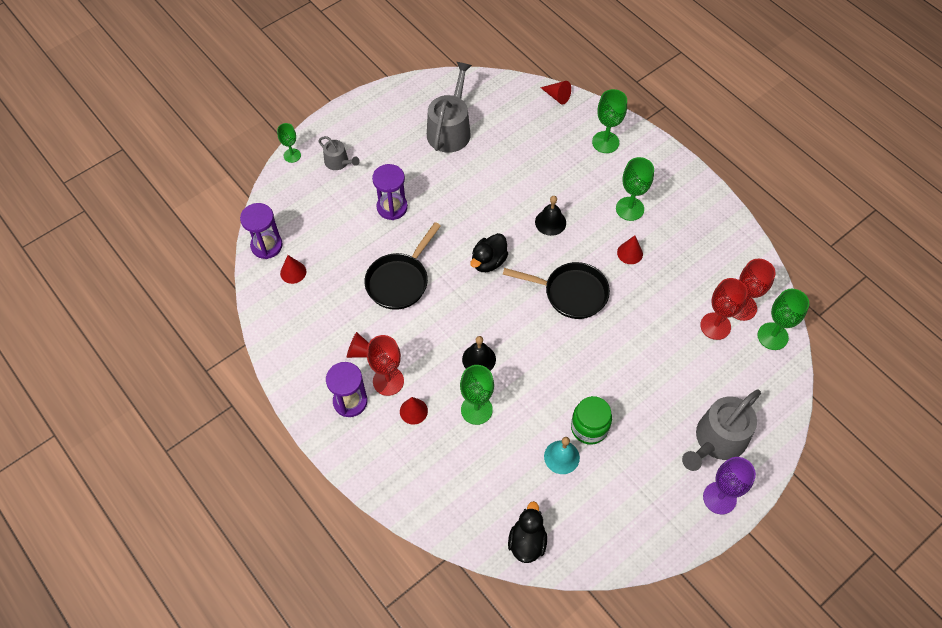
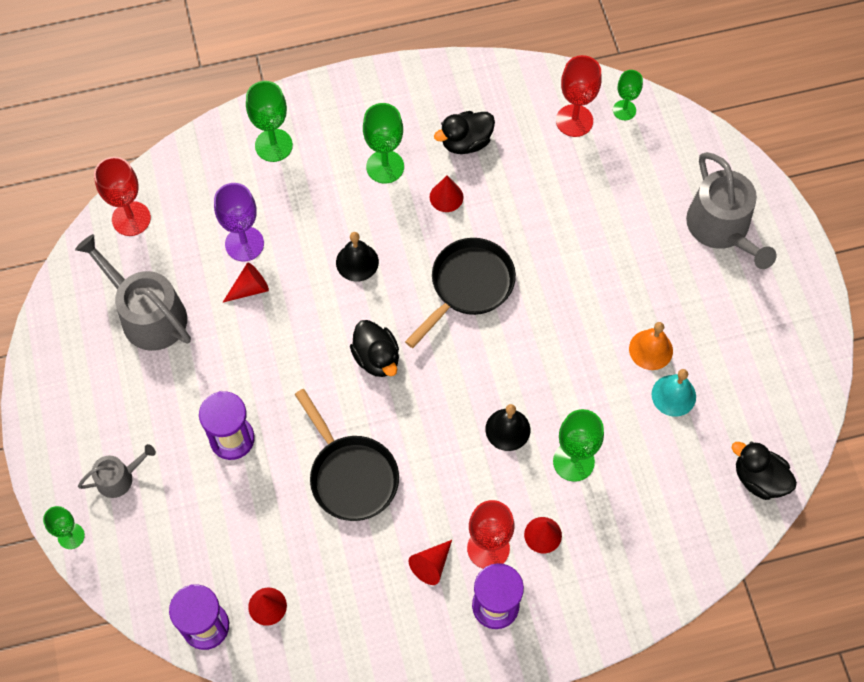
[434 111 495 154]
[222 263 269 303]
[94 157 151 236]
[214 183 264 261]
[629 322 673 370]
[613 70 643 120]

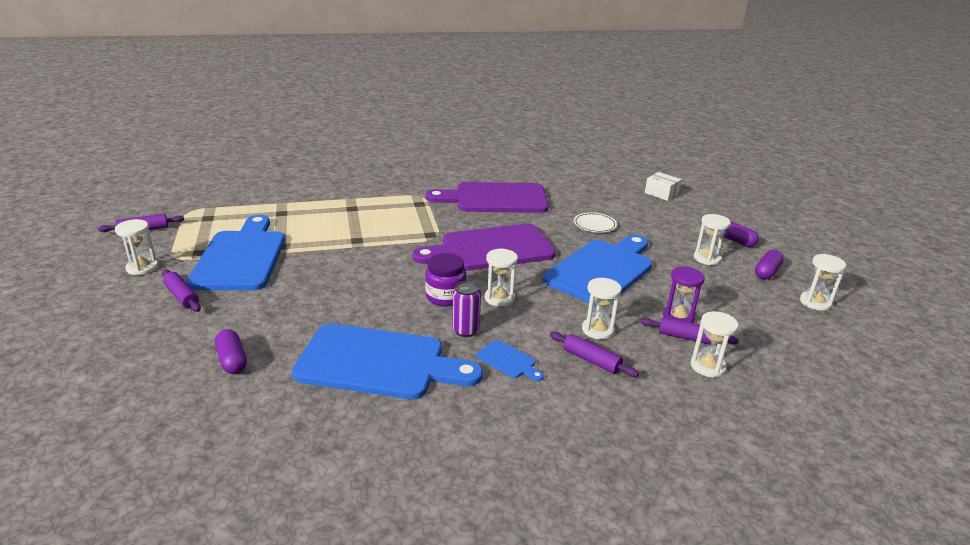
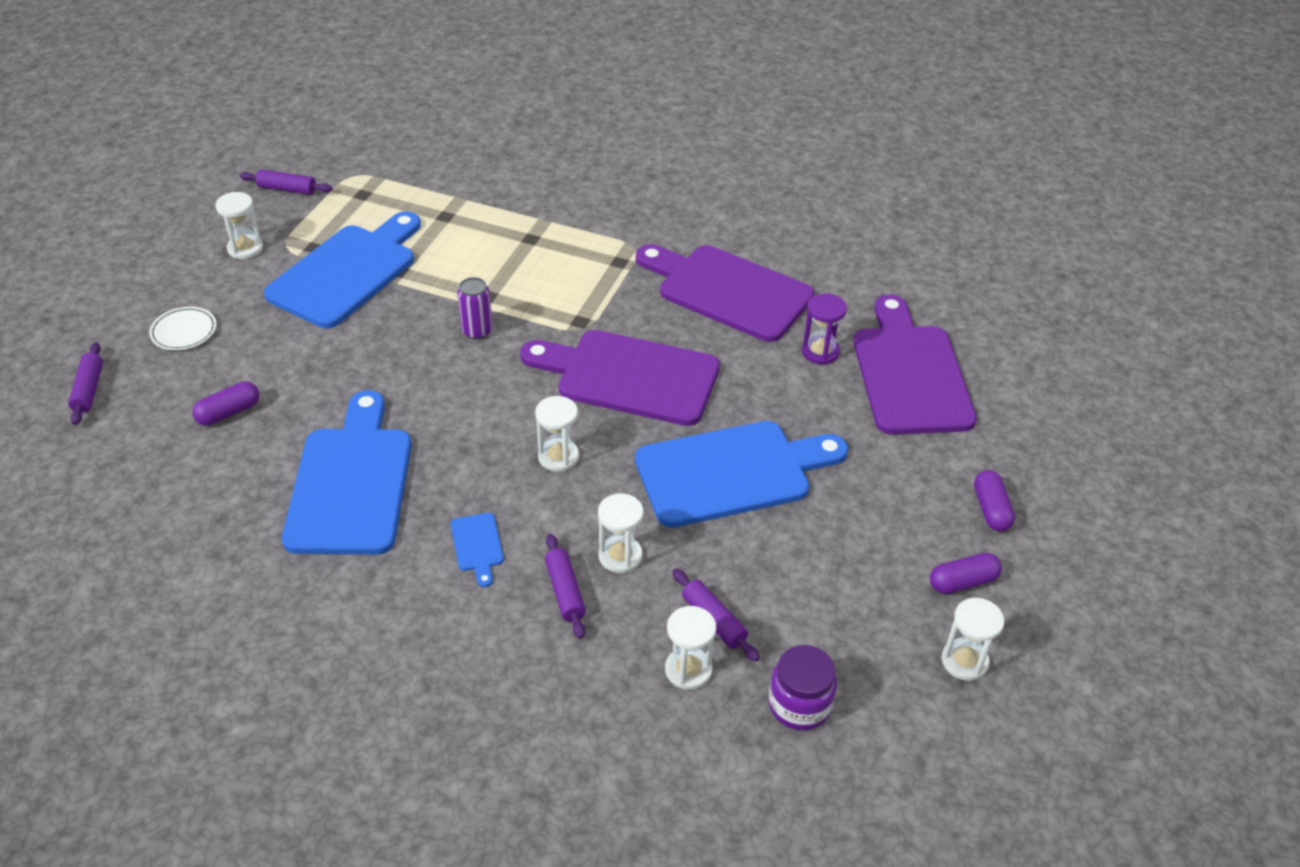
[645 172 682 201] (first image)
[694 214 731 265] (first image)
[853 294 977 435]
[68 342 103 425]
[769 645 837 730]
[457 277 493 340]
[149 307 216 350]
[802 294 847 365]
[192 381 259 426]
[282 390 412 555]

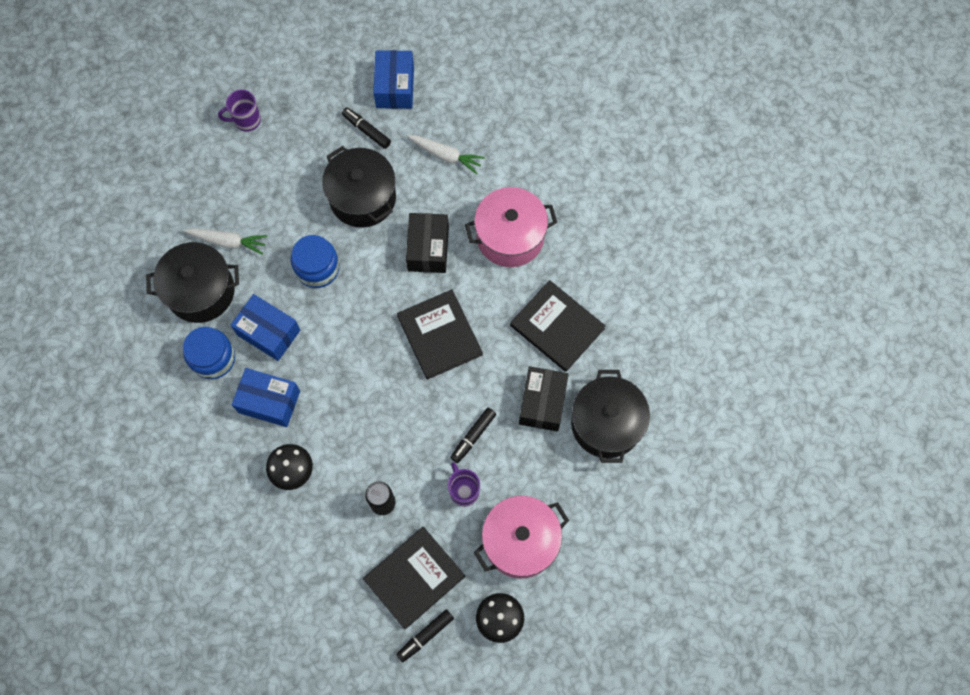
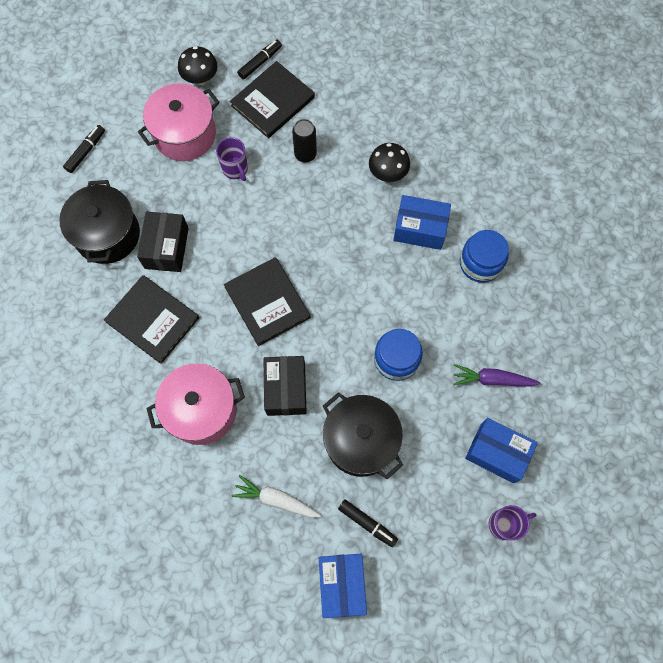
[146 242 239 323] (first image)
[465 418 538 483]
[63 125 105 173]
[453 364 540 387]

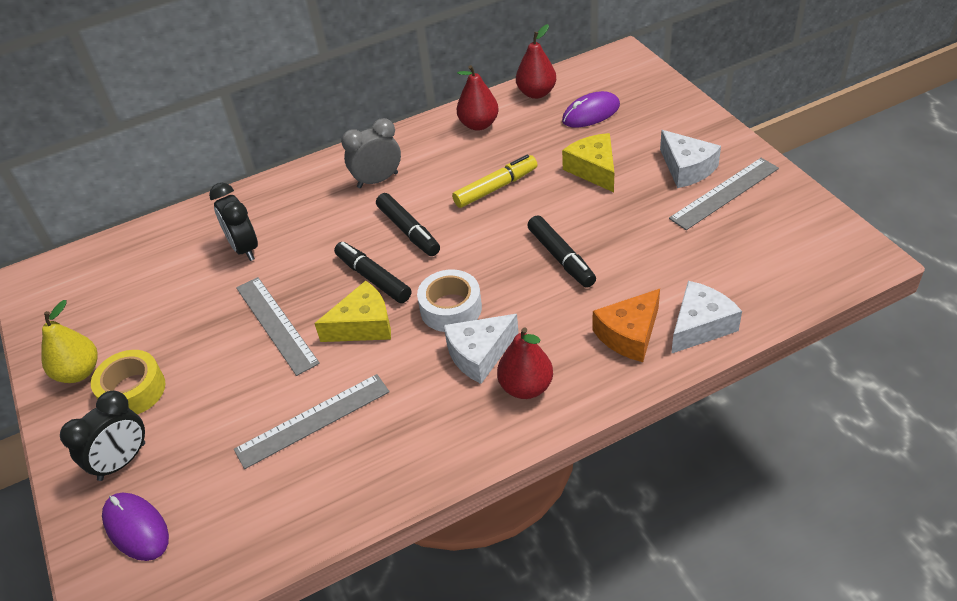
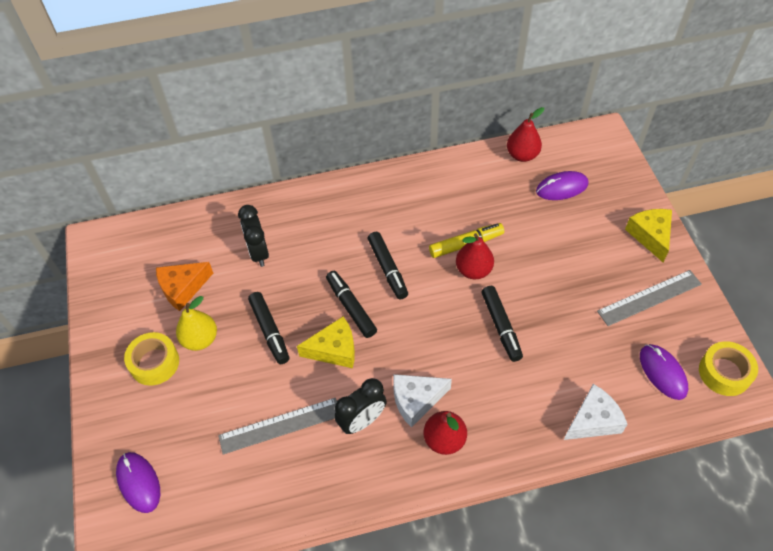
[341 118 401 188] (first image)
[417 269 482 332] (first image)
[660 130 721 188] (first image)
[640 344 688 400]
[699 341 758 396]
[176 296 217 351]
[335 378 387 434]
[456 233 494 279]
[625 209 672 262]
[156 262 213 311]
[248 292 289 364]

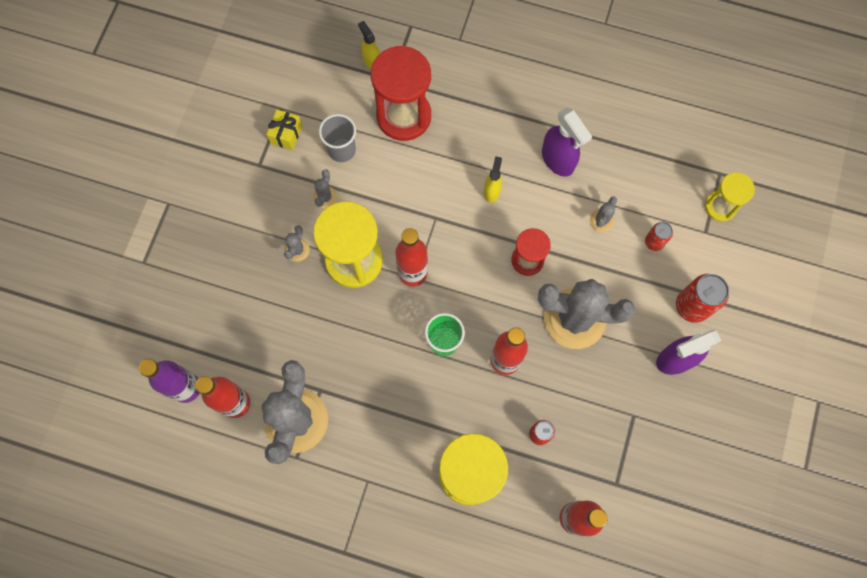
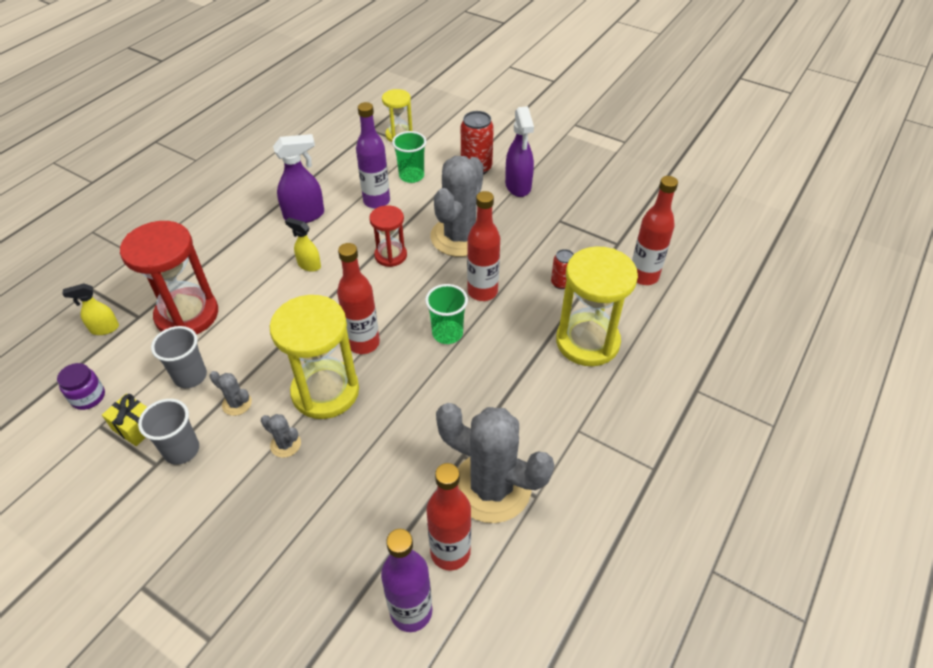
[57 363 105 410]
[138 399 199 465]
[356 102 390 209]
[392 131 427 183]

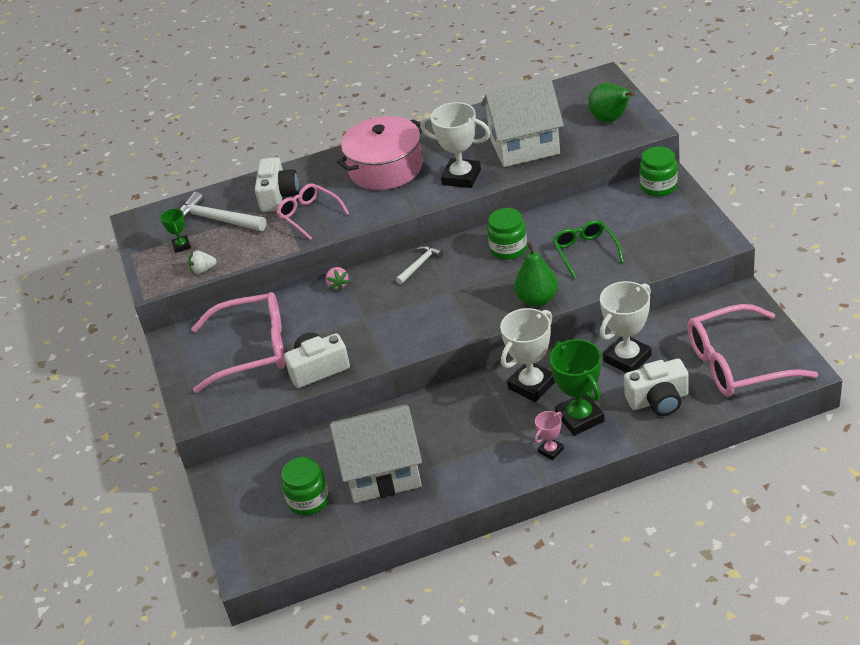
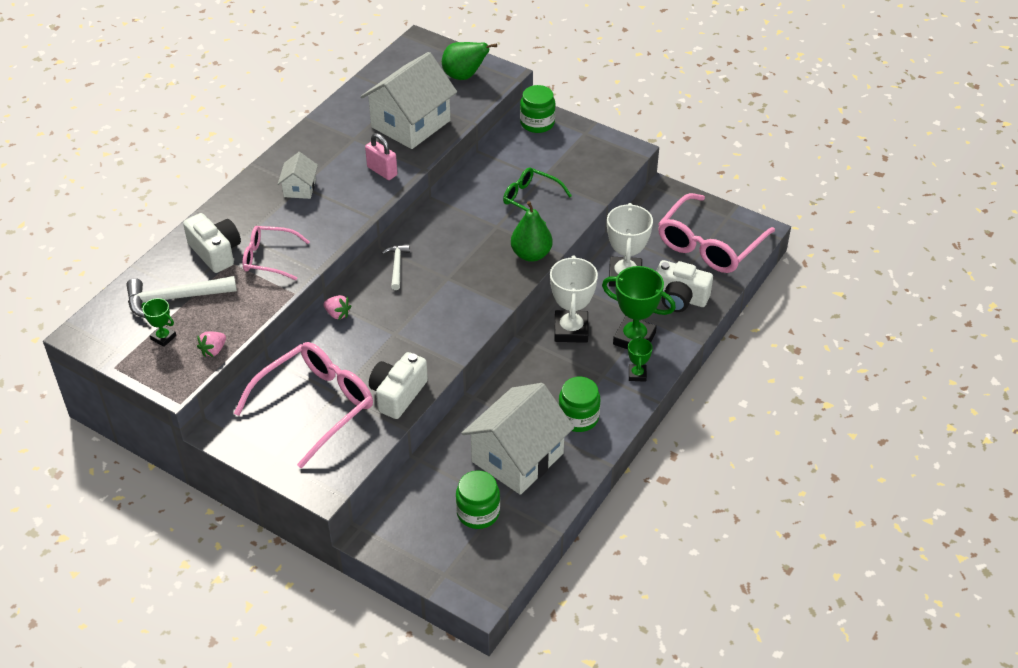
[558 377 600 432]
[278 152 318 199]
[365 133 397 180]
[197 331 226 357]
[628 337 653 382]
[656 260 713 312]

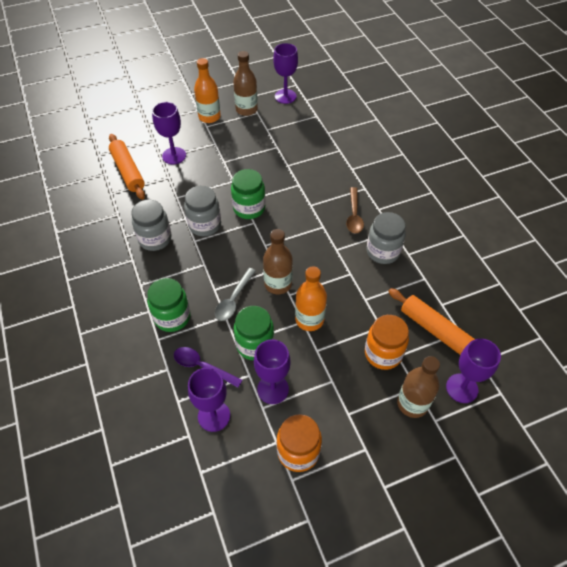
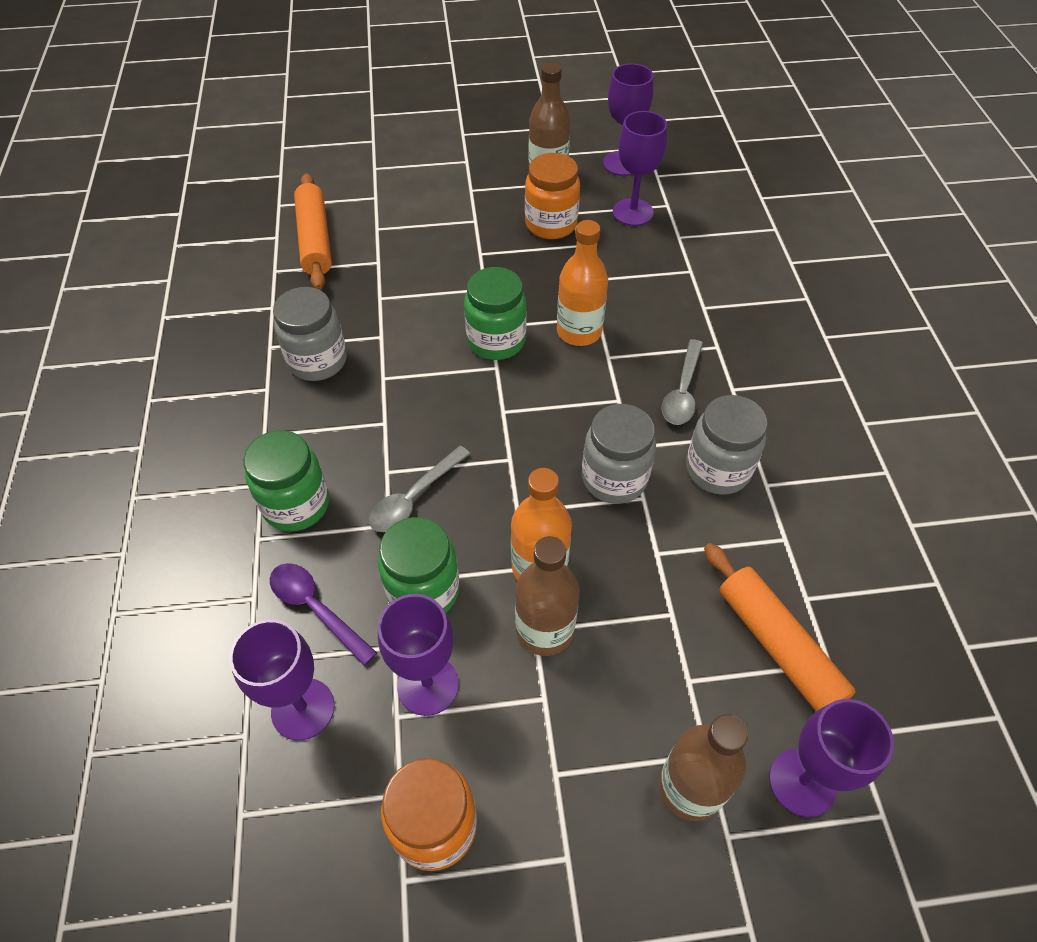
[613 111 667 226]
[582 404 656 504]
[557 220 608 346]
[515 536 579 656]
[525 153 580 239]
[661 339 703 425]

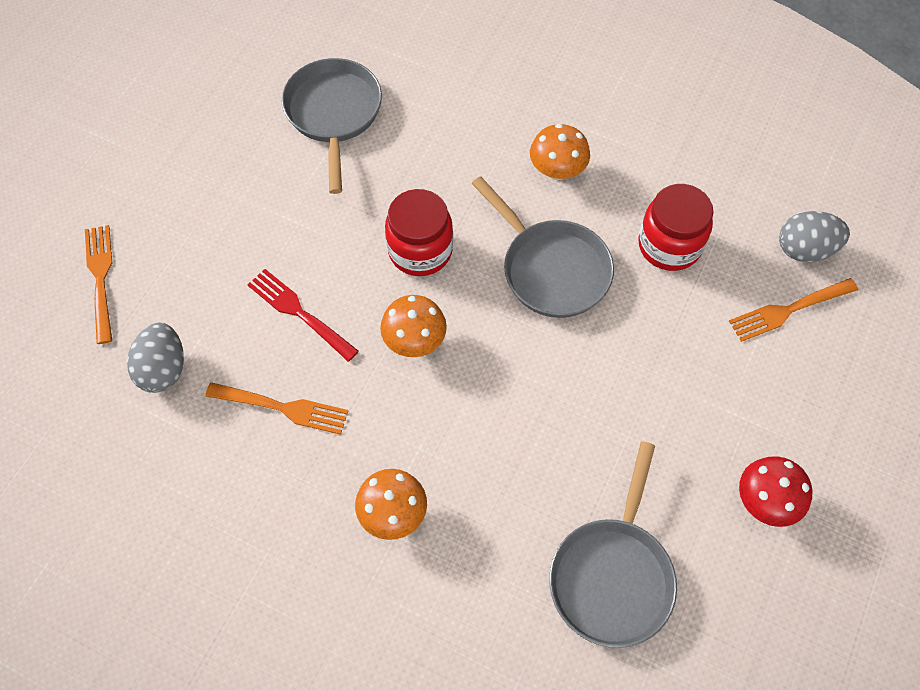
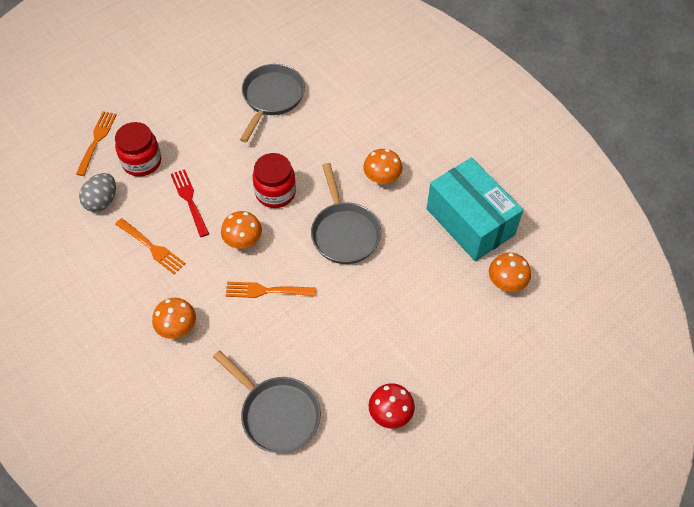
[427 158 523 261]
[115 122 161 177]
[226 282 316 298]
[489 253 531 292]
[213 350 321 453]

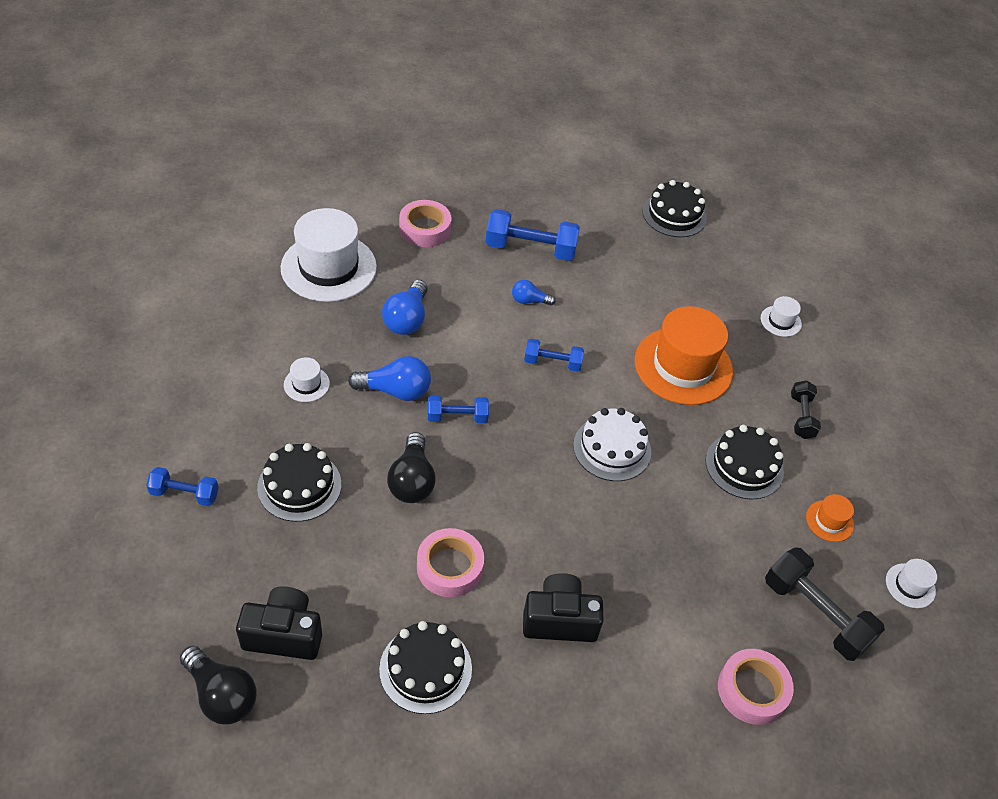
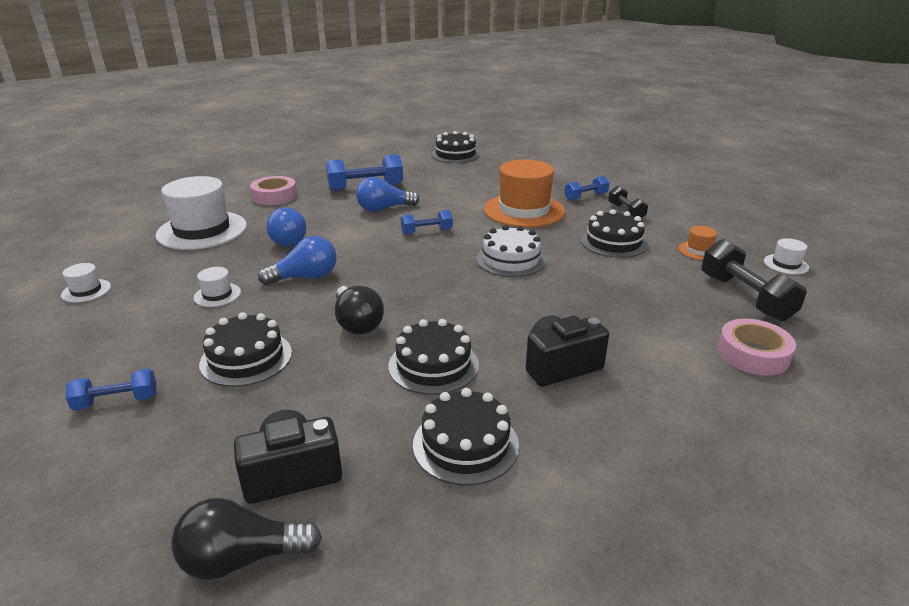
[564 176 609 201]
[61 263 111 303]
[388 319 479 395]
[171 498 322 580]
[701 239 807 322]
[356 177 420 212]

